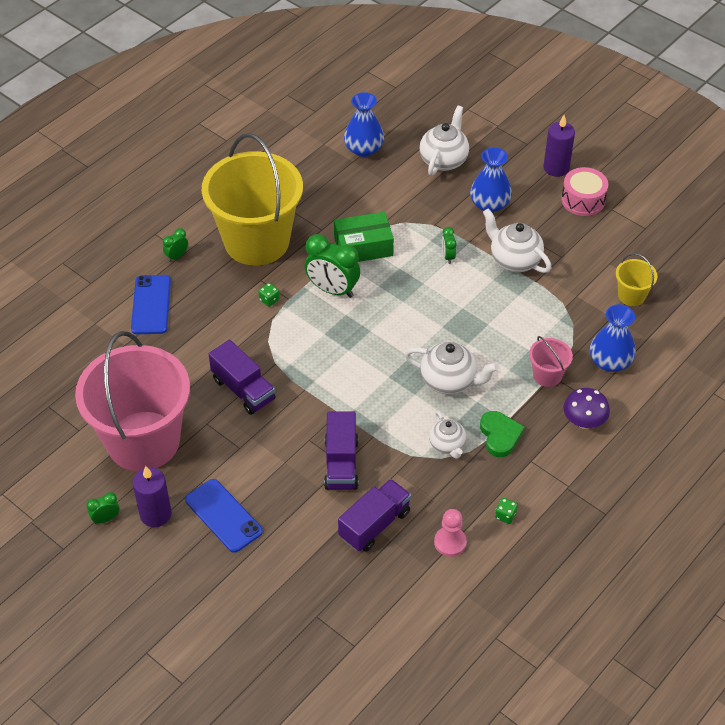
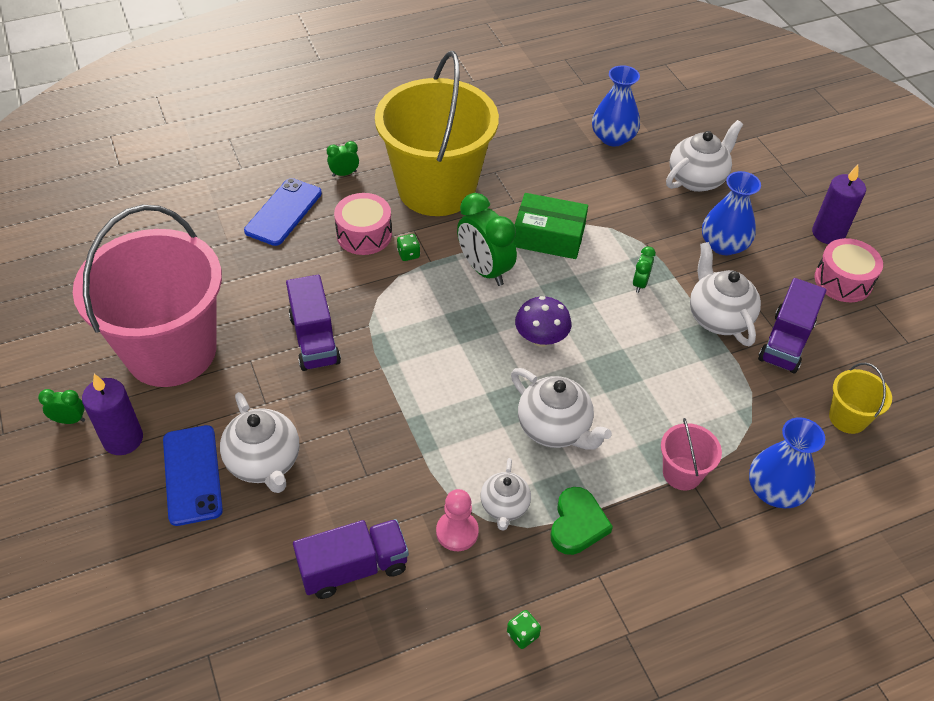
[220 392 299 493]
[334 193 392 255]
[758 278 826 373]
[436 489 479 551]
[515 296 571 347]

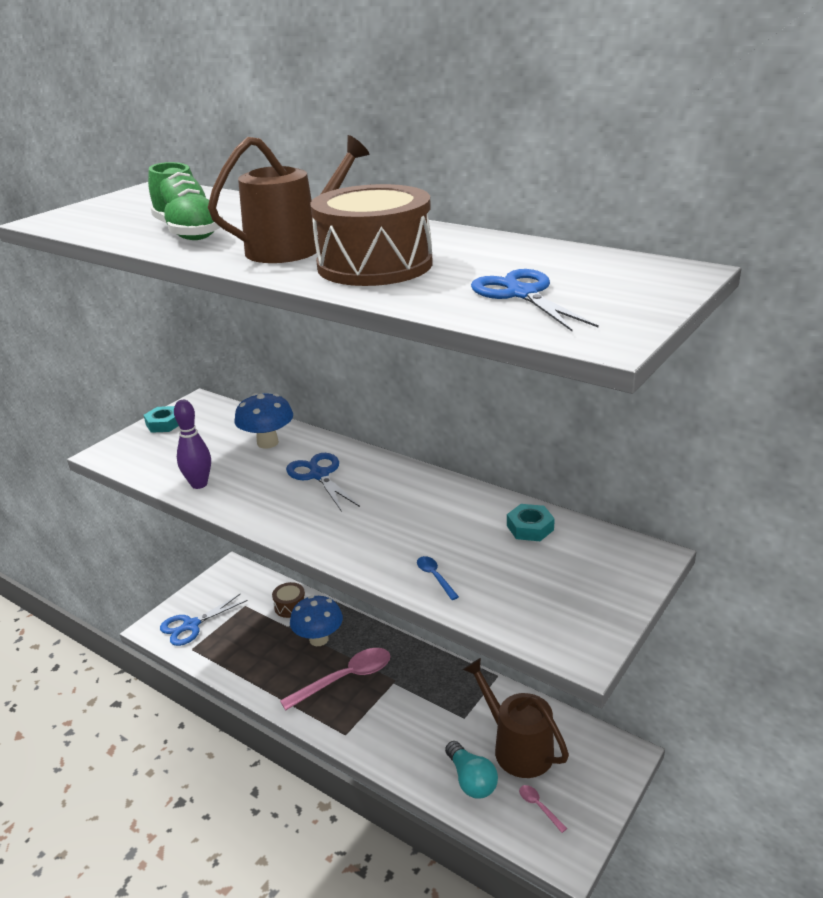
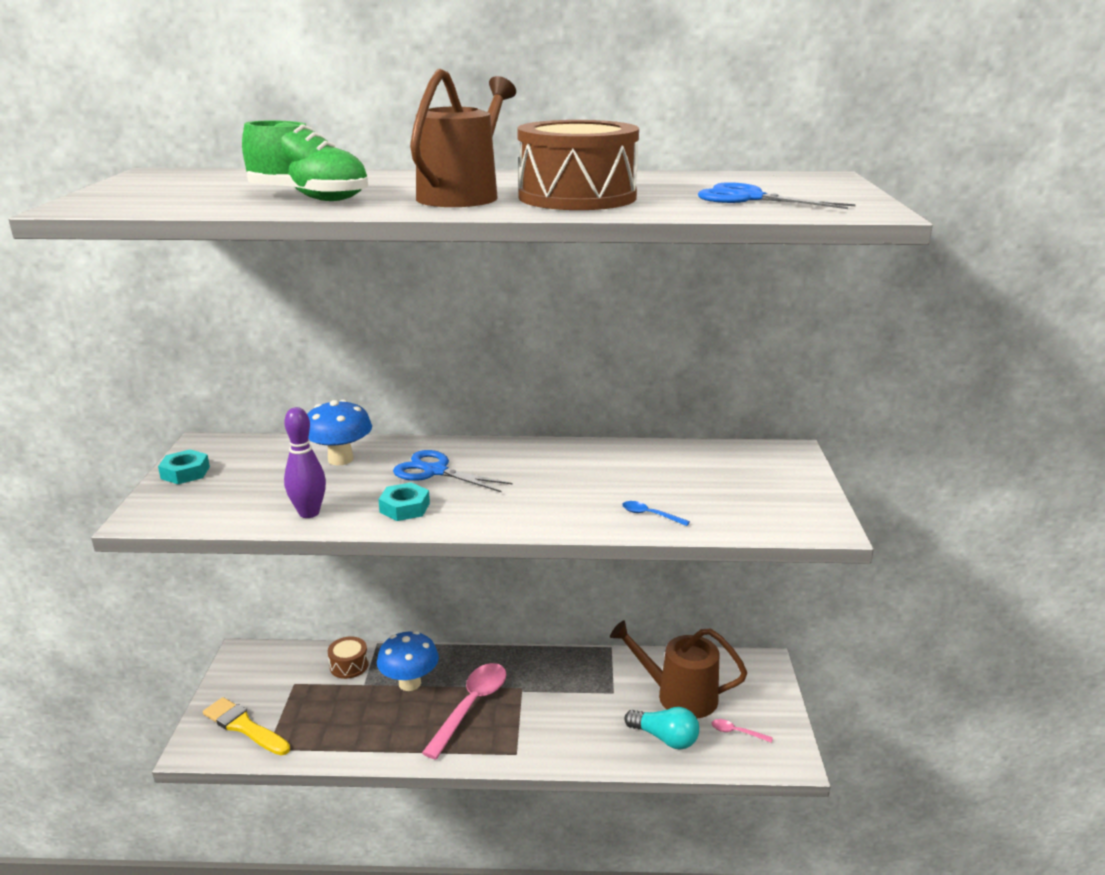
[378 482 430 521]
[203 697 290 755]

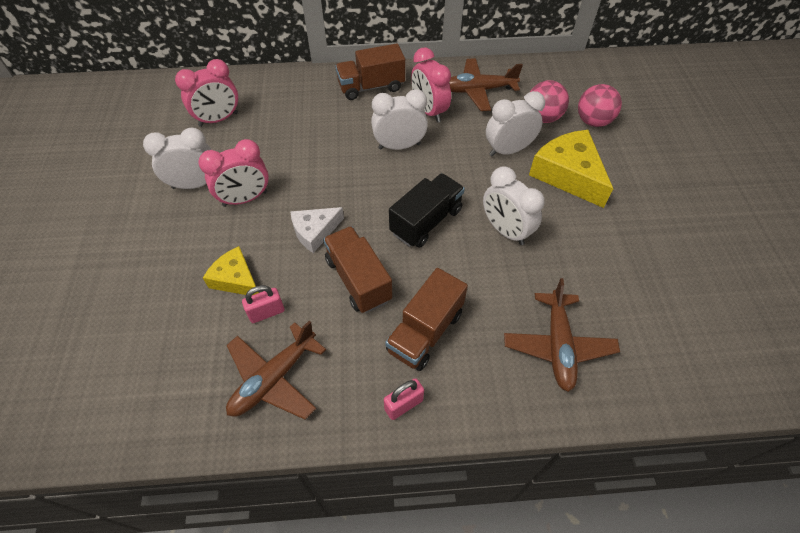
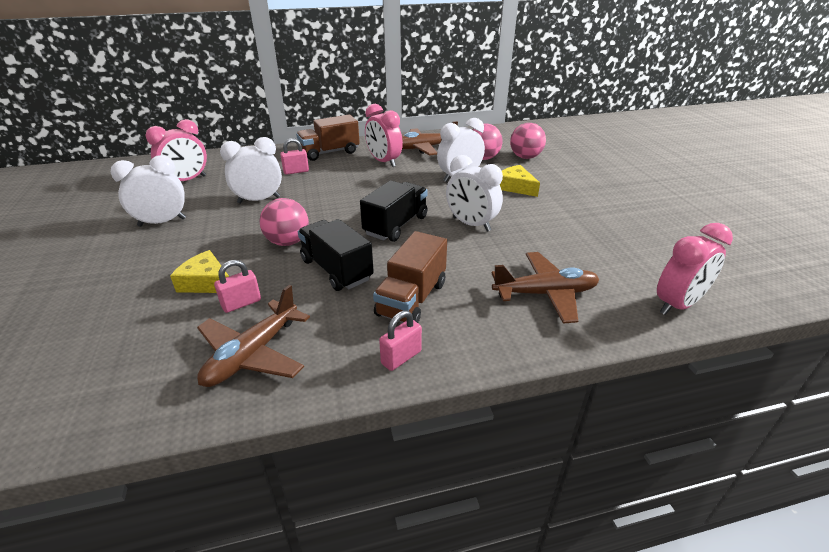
[280 138 309 175]
[657 223 733 315]
[220 137 282 204]
[259 198 309 246]
[298 219 374 291]
[491 252 599 324]
[500 165 540 197]

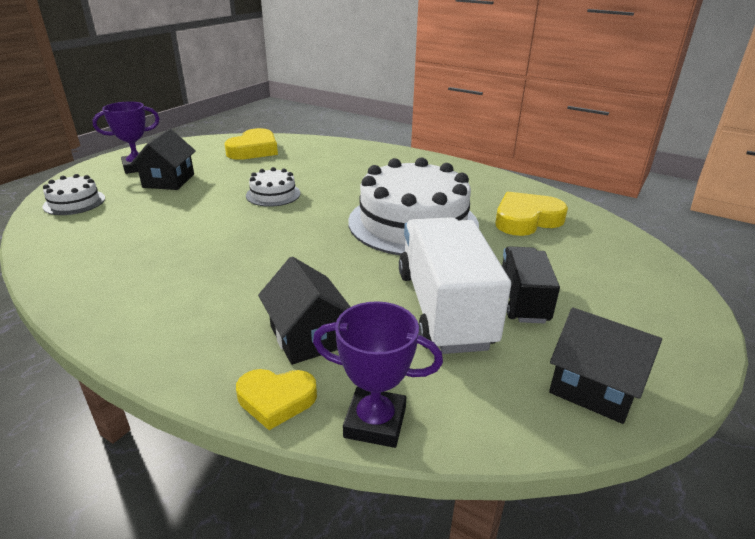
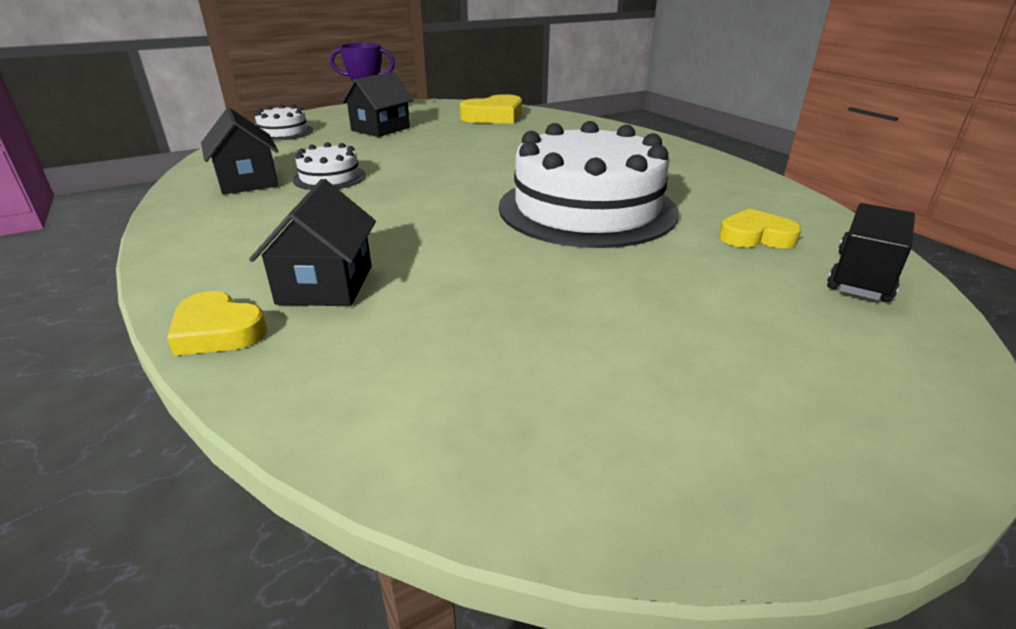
[313 301 443 448] (first image)
[399 217 511 354] (first image)
[293 142 366 190]
[827 203 915 302]
[201 108 278 195]
[719 208 801 248]

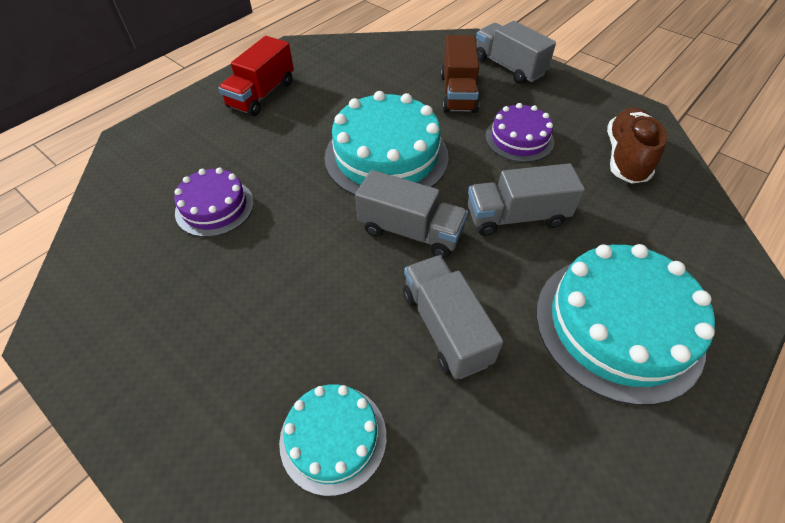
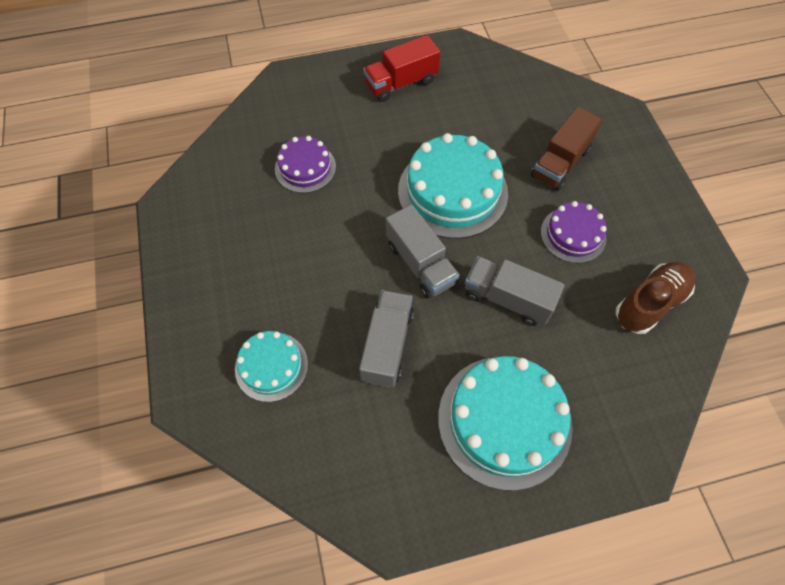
[476 21 556 84] (first image)

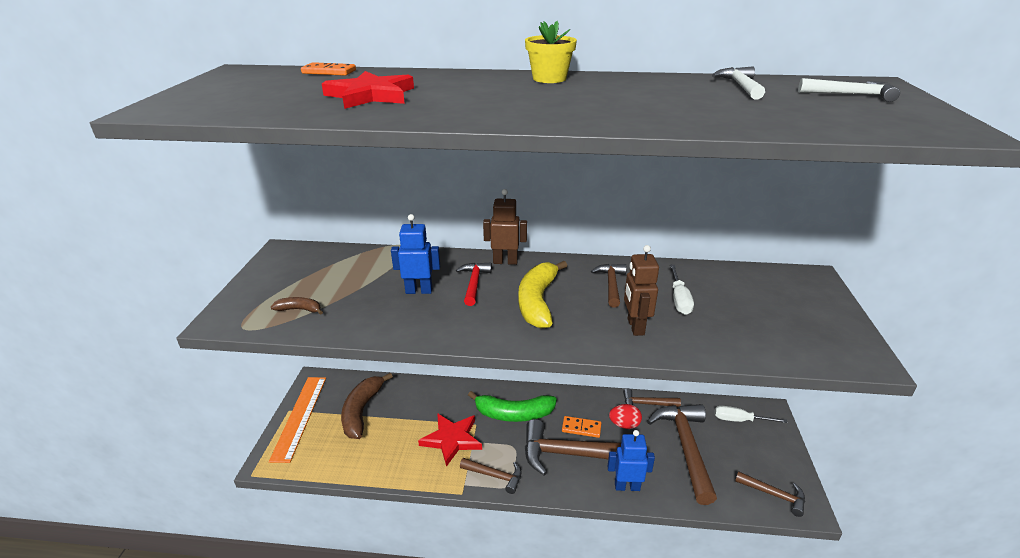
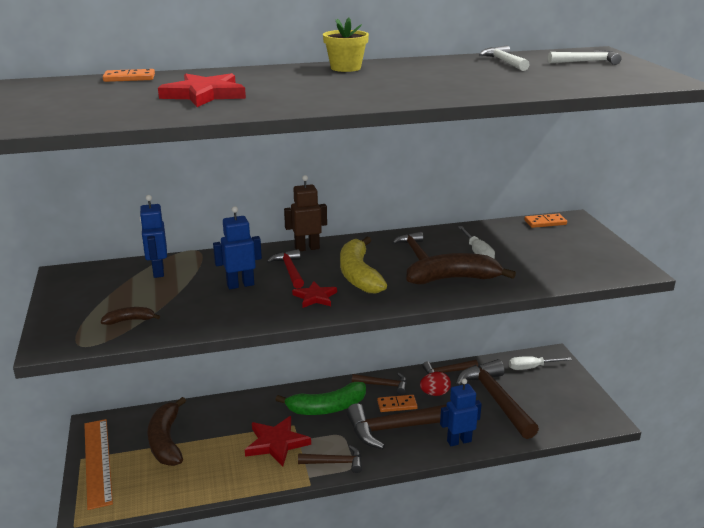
[139 195 167 278]
[292 281 337 308]
[524 214 567 228]
[352 373 407 395]
[406 253 516 284]

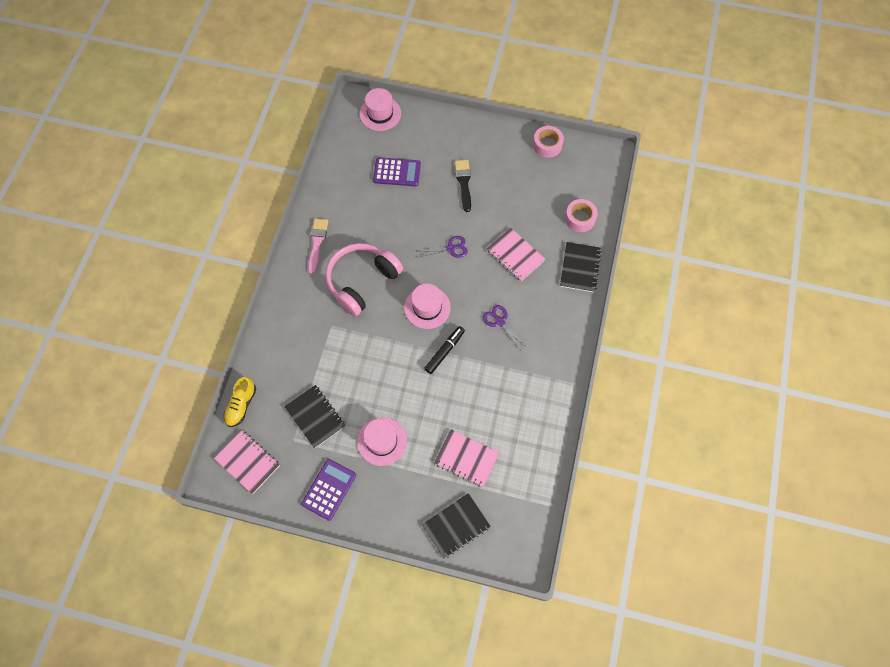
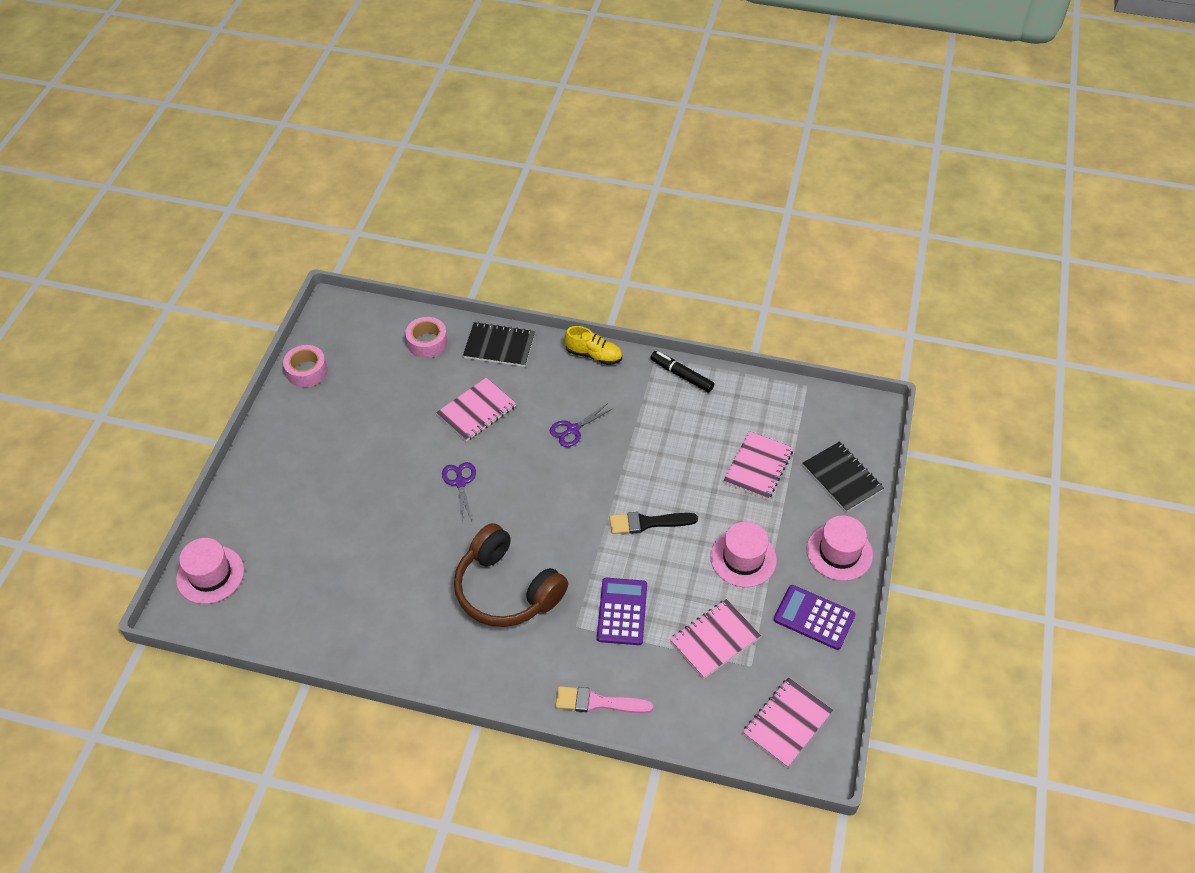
[565 326 622 365]
[555 686 653 713]
[597 578 647 645]
[807 515 873 581]
[650 351 714 393]
[609 512 698 534]
[670 599 761 679]
[454 523 568 627]

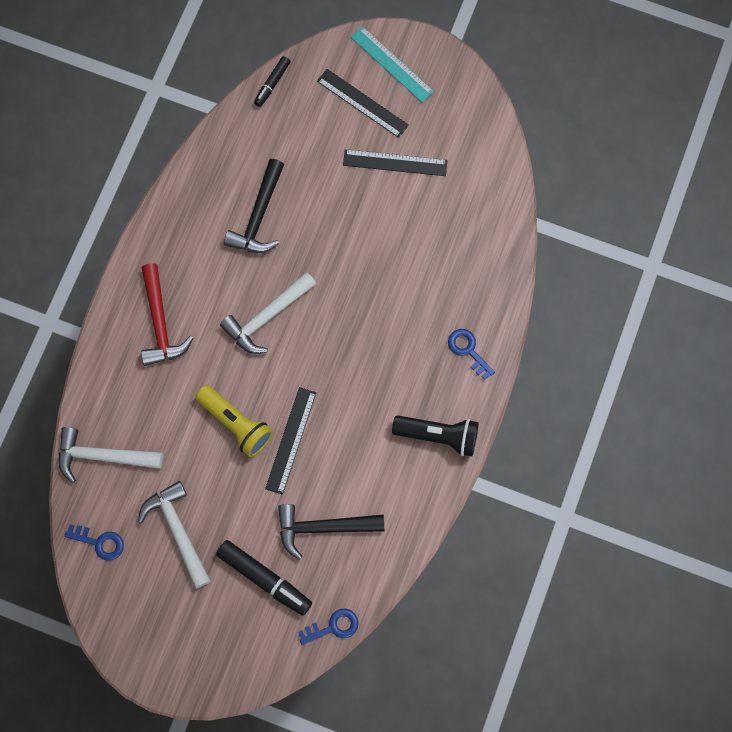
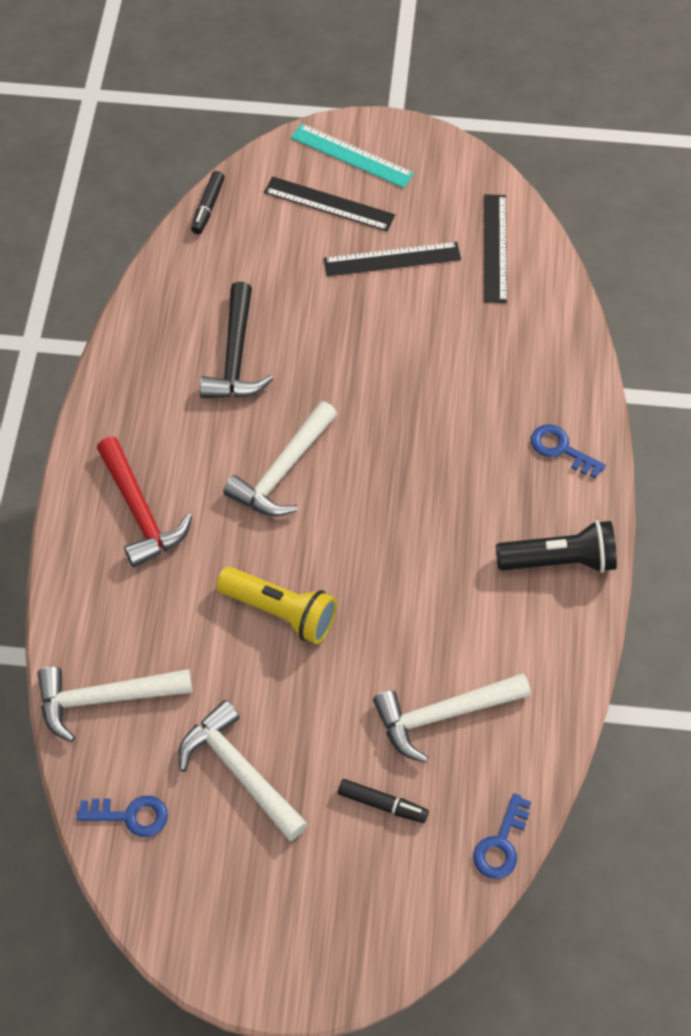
[484 194 507 303]
[373 673 531 763]
[473 793 531 879]
[338 779 429 823]

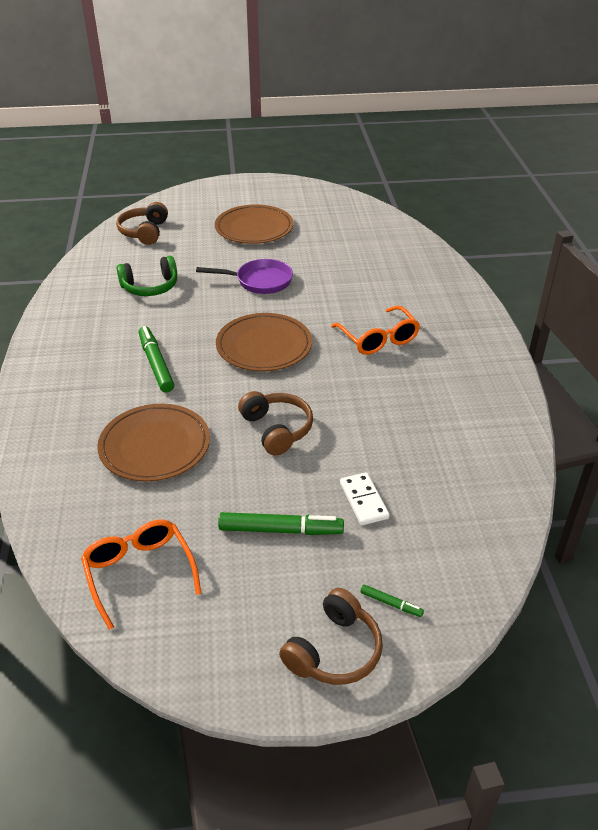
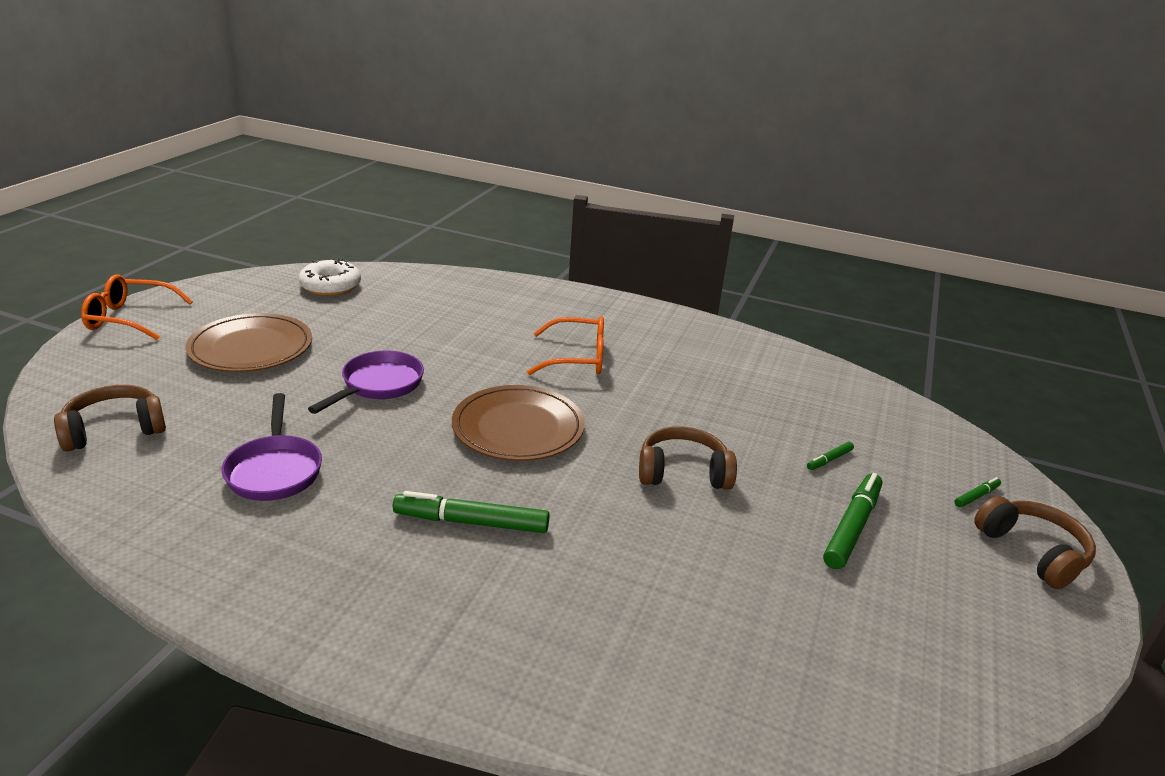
[97 404 210 482] (first image)
[299 258 361 296]
[81 274 193 340]
[221 393 322 501]
[807 442 854 470]
[54 385 166 452]

